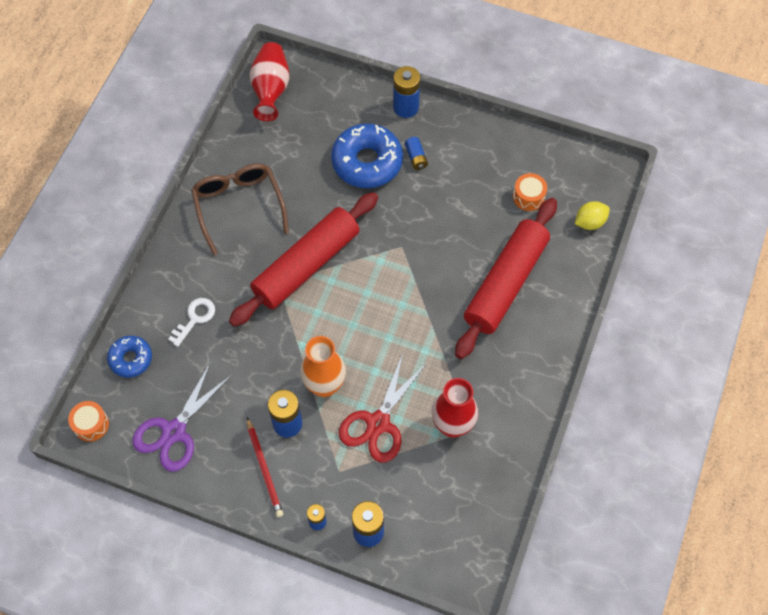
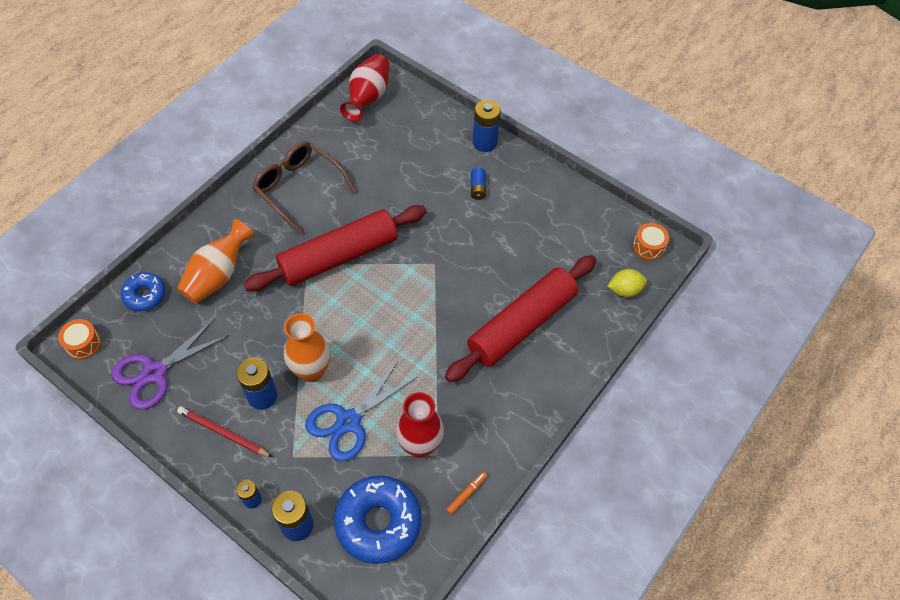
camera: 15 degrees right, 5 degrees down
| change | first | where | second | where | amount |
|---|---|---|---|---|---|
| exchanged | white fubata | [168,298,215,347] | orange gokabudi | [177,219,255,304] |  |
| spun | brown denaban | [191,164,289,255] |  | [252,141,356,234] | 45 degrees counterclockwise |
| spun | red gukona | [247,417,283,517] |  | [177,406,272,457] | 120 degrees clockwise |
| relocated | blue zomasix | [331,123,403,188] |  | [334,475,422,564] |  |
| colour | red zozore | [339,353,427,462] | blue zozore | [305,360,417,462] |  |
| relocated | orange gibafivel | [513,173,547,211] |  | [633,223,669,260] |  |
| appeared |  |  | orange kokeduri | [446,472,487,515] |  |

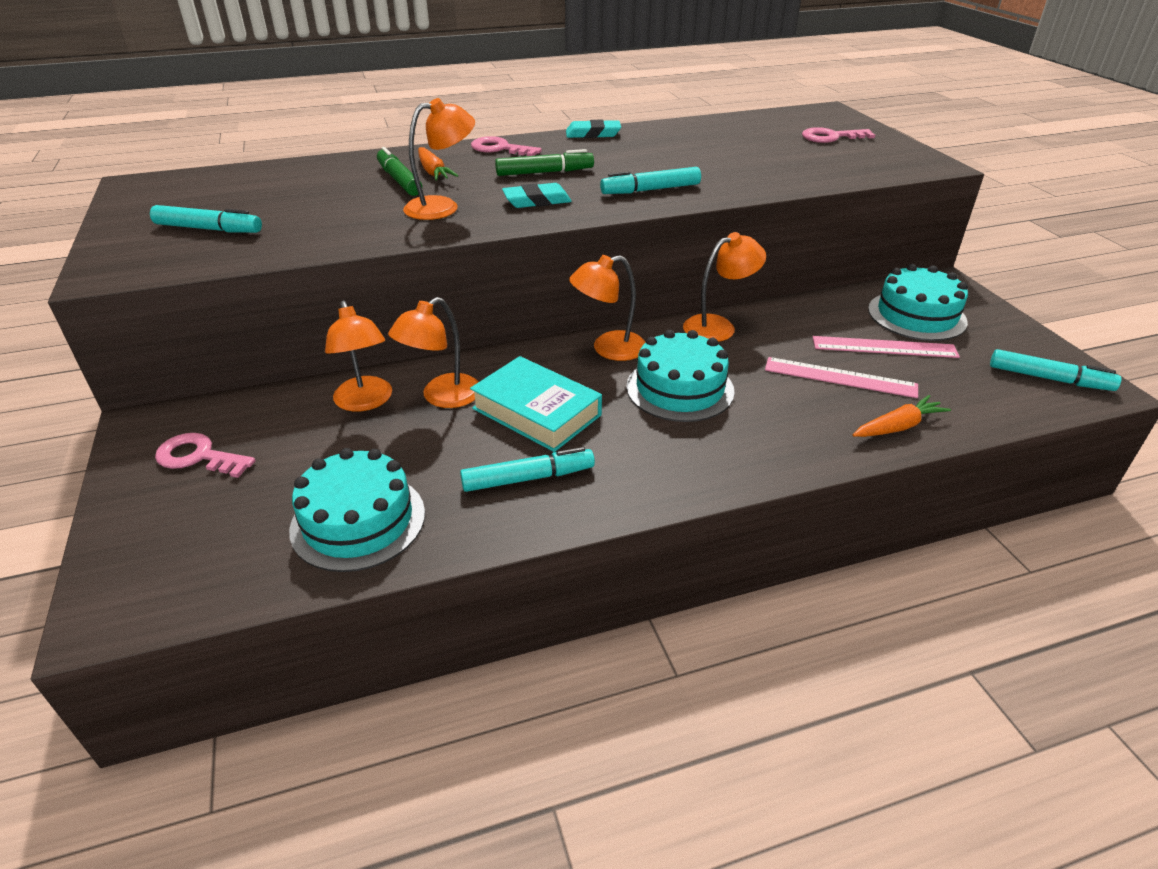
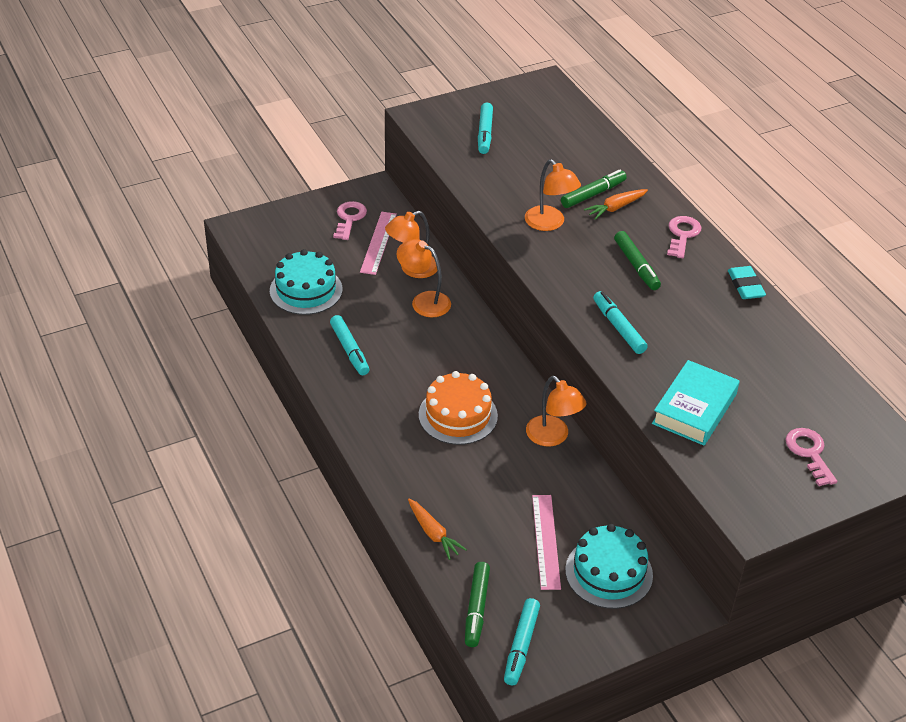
camera: 80 degrees right, 5 degrees up
| change | first | where | second | where | amount |
|---|---|---|---|---|---|
| relocated | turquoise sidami | [470,356,602,452] |  | [652,360,740,445] |  |
| missing | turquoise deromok | [502,183,572,208] |  |  |  |
| missing | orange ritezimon | [569,255,646,361] |  |  |  |
| colour | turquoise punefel | [626,330,735,422] | orange punefel | [419,371,498,445] |  |
| relocated | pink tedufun | [765,357,918,398] |  | [360,212,397,275] |  |
| appeared |  |  | green kokeduri | [465,562,490,647] |  |

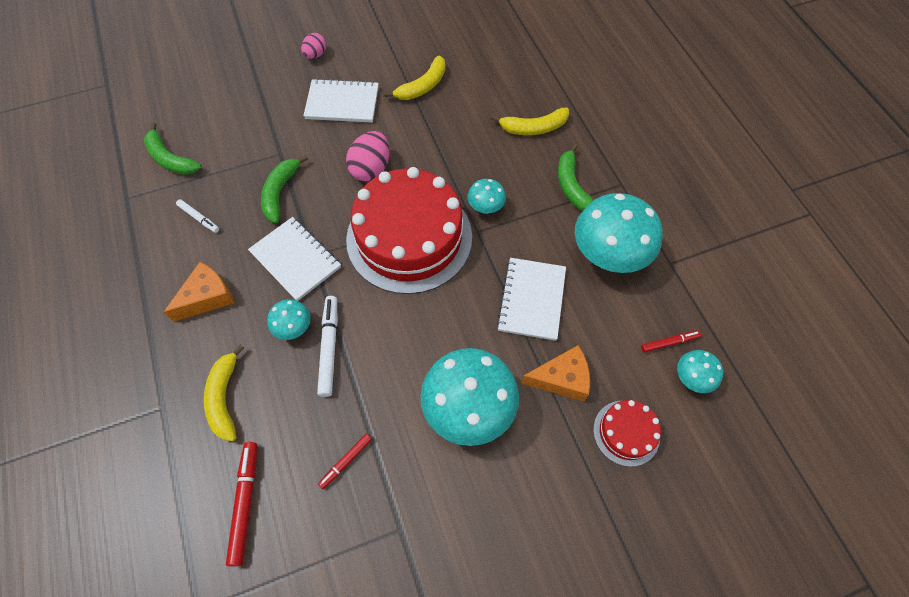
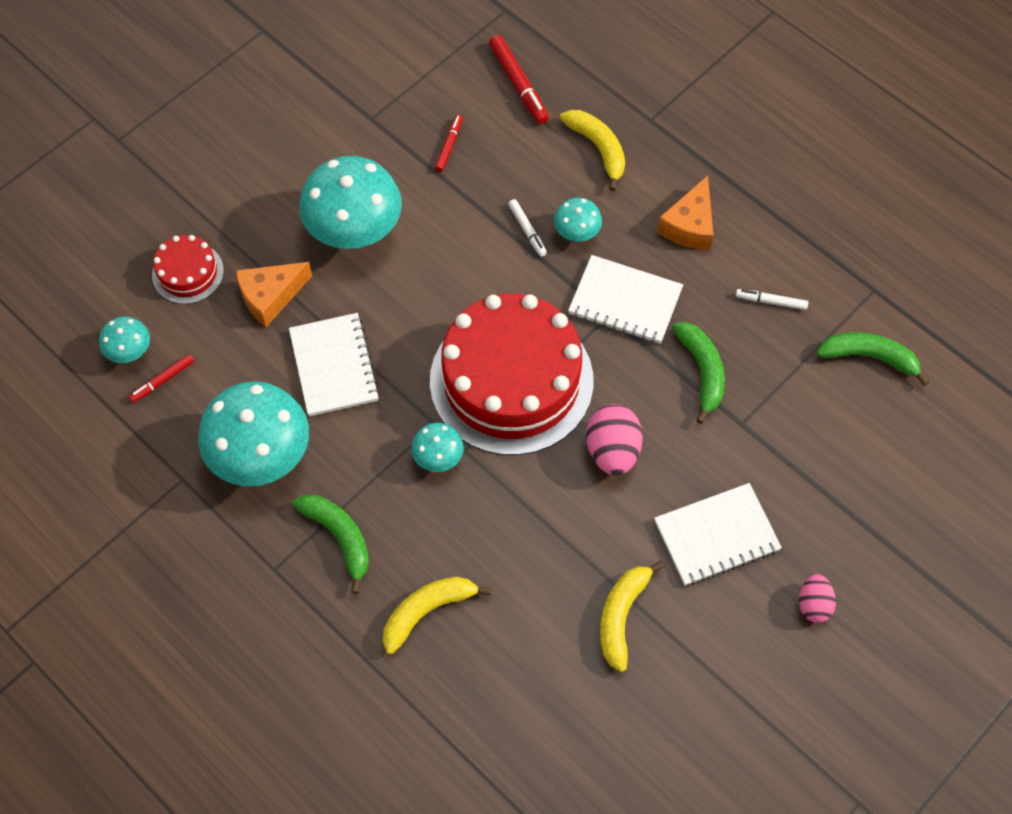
camera: 155 degrees right, 0 degrees up
| change | first | where | second | where | amount |
|---|---|---|---|---|---|
| size | white kokeduri | [317,296,338,397] |  | [508,199,547,257] | x0.59 |

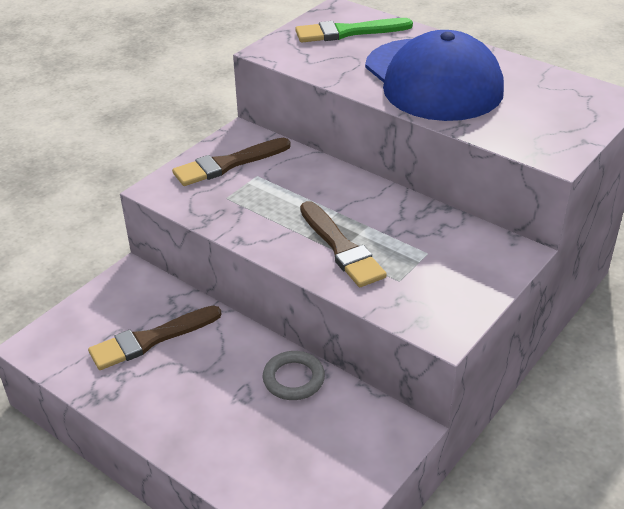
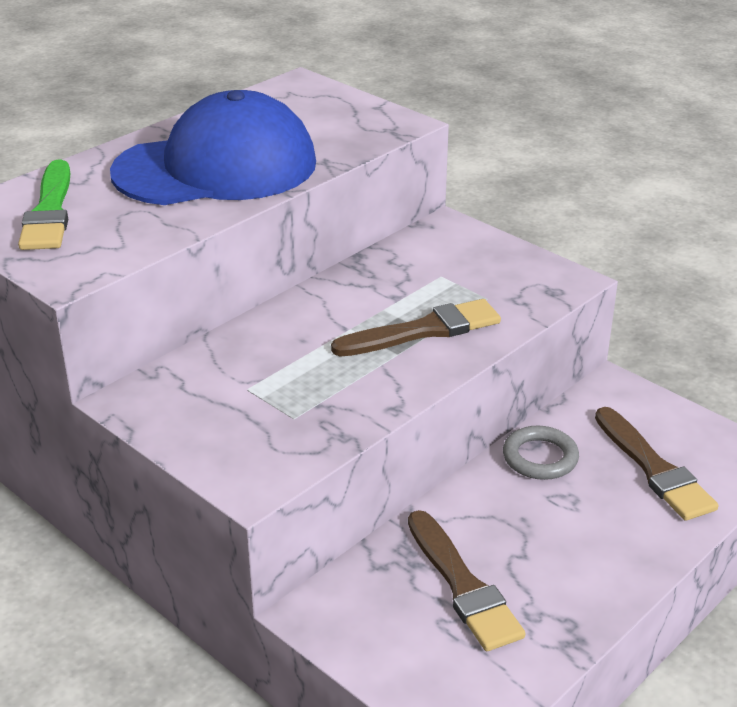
camera: 85 degrees left, 5 degrees down
| change | first | where | second | where | amount |
|---|---|---|---|---|---|
| relocated | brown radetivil | [172,138,291,186] |  | [595,407,718,521] |  |

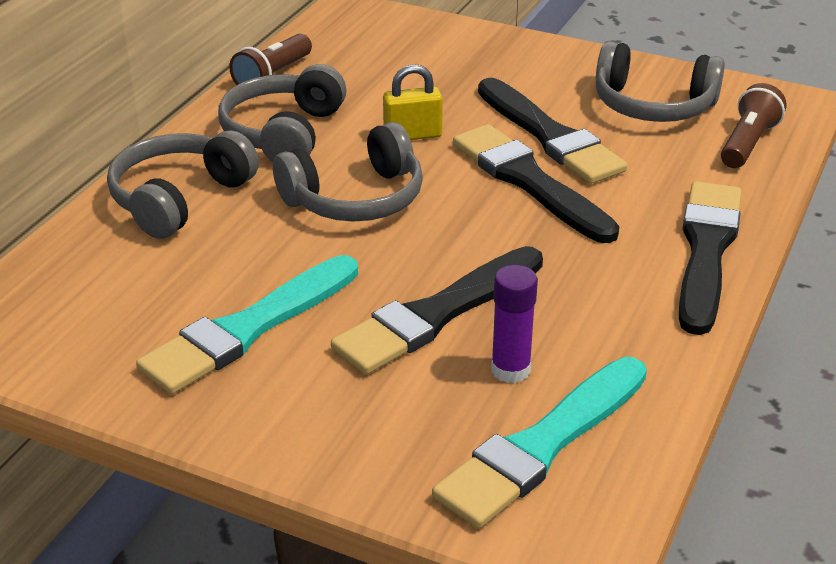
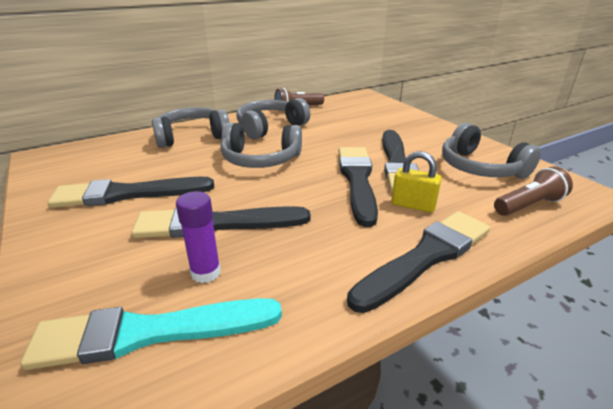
camera: 35 degrees right, 5 degrees down
| change | first | where | second | where | amount |
|---|---|---|---|---|---|
| colour | turquoise radetivil | [136,255,358,394] | black radetivil | [48,177,214,208] |  |
| relocated | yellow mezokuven | [383,64,443,140] |  | [391,151,442,213] |  |

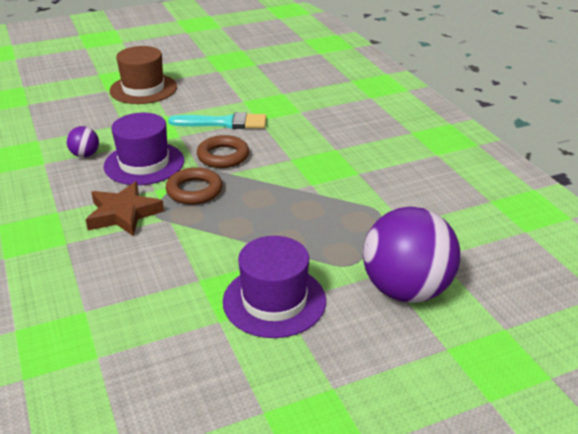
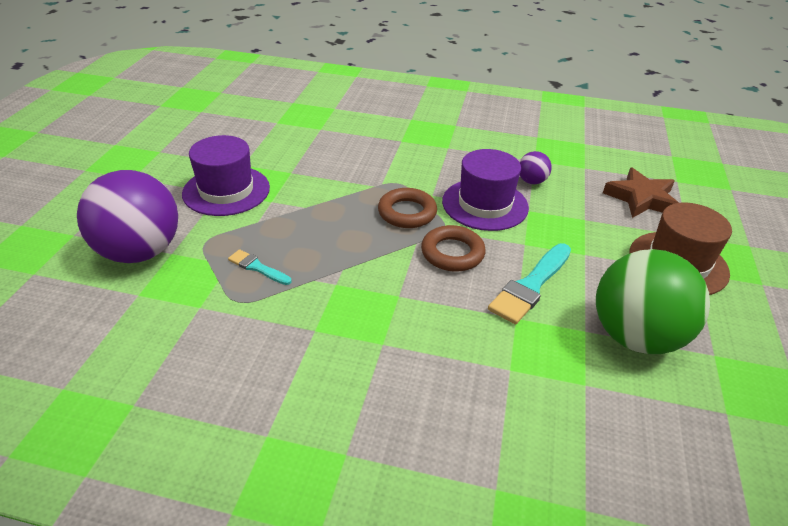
camera: 125 degrees right, 5 degrees up
| change | first | where | second | where | amount |
|---|---|---|---|---|---|
| relocated | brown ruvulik | [86,181,164,236] |  | [603,167,679,218] |  |
| appeared |  |  | turquoise radetivil | [228,249,291,285] |  |
| appeared |  |  | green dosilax | [596,249,710,354] |  |

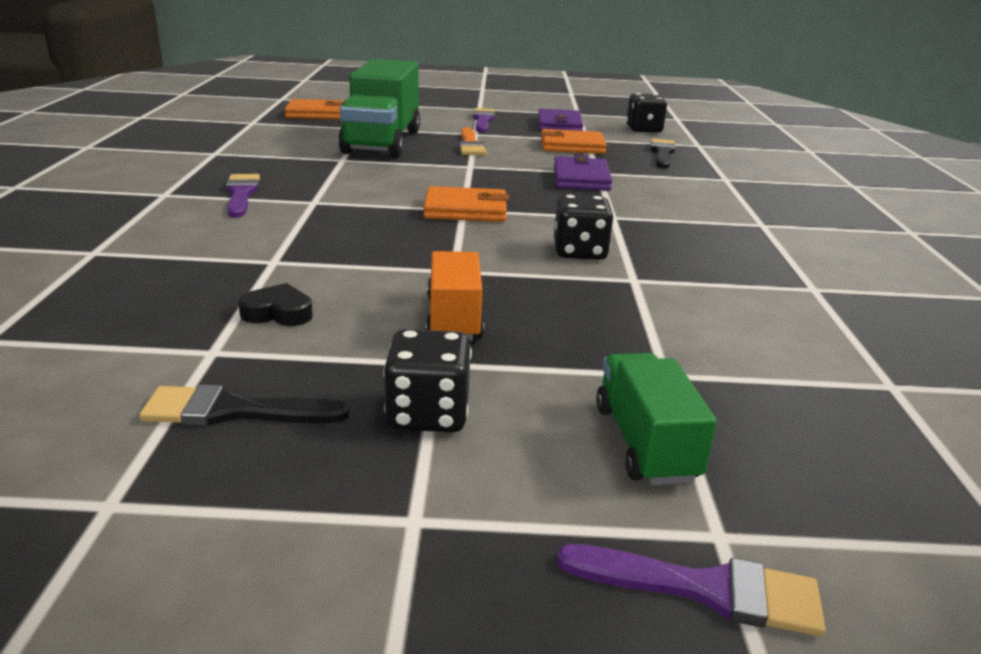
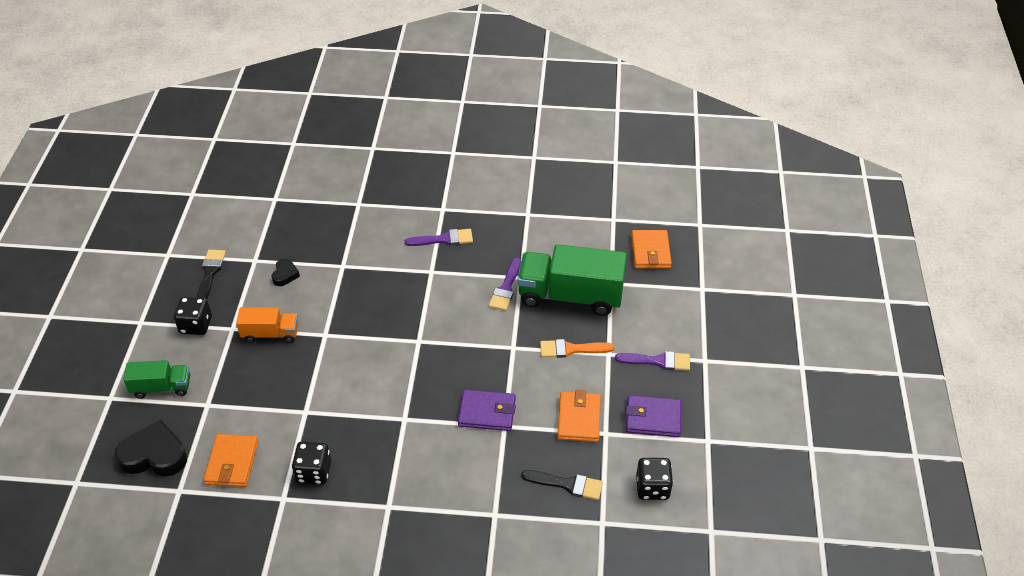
camera: 95 degrees right, 20 degrees up
| change | first | where | second | where | amount |
|---|---|---|---|---|---|
| relocated | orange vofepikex | [423,186,509,222] |  | [203,434,258,487] |  |
| relocated | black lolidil | [554,195,614,260] |  | [292,442,331,485] |  |
| relocated | purple radetivil | [557,544,826,637] |  | [489,258,521,311] |  |
| appeared |  |  | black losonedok | [115,420,187,476] |  |

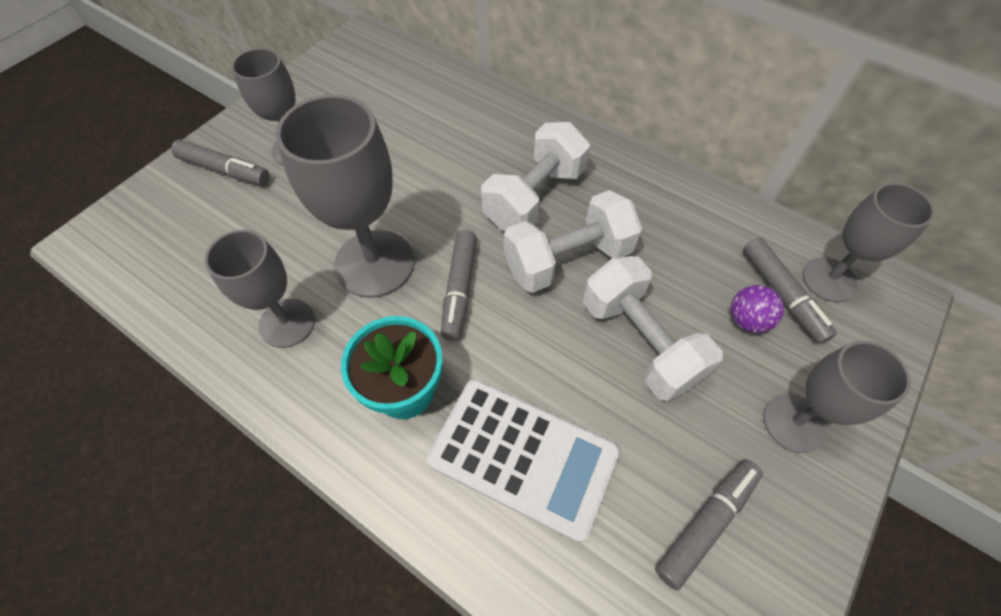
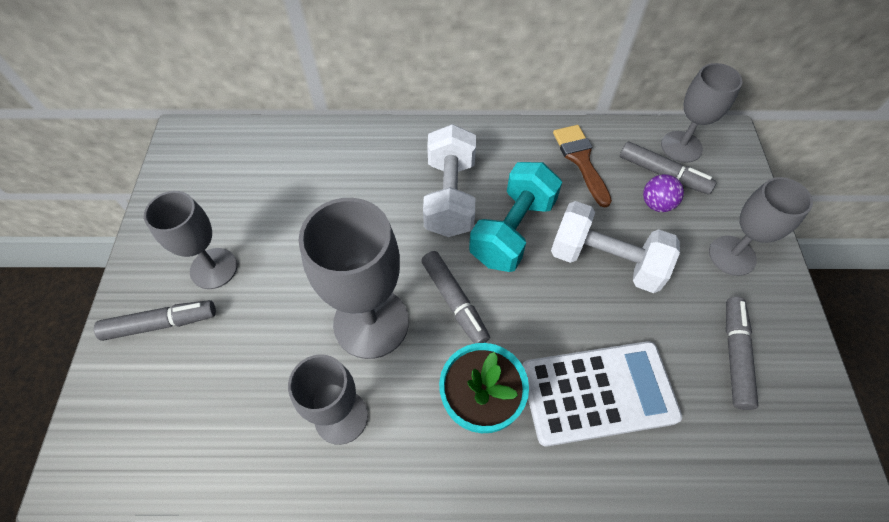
camera: 35 degrees left, 0 degrees up
| change | first | where | second | where | amount |
|---|---|---|---|---|---|
| colour | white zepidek | [504,190,642,293] | turquoise zepidek | [469,162,562,272] |  |
| appeared |  |  | brown radetivil | [553,125,612,208] |  |

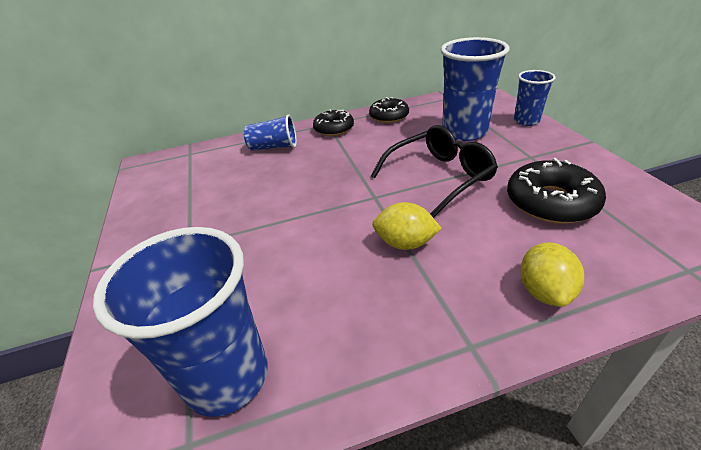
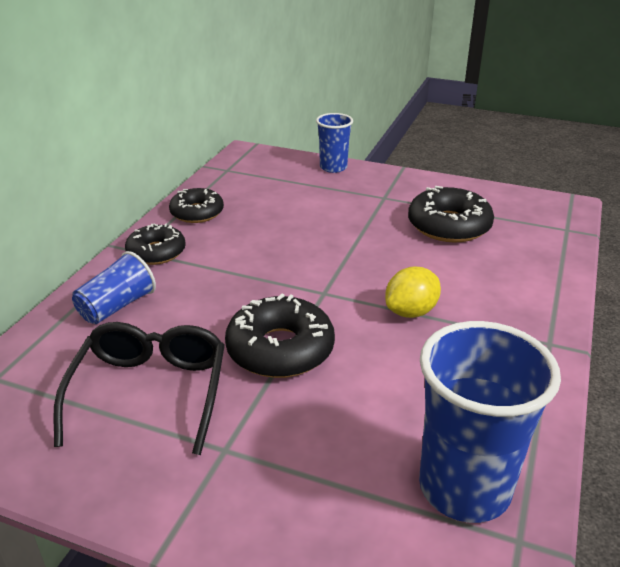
camera: 55 degrees left, 5 degrees down
| change | first | where | second | where | amount |
|---|---|---|---|---|---|
| relocated | black denaban | [371,125,498,218] |  | [53,322,225,455] |  |
| missing | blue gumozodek | [441,37,510,141] |  |  |  |
| missing | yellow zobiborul | [520,242,584,307] |  |  |  |
| appeared |  |  | black zomasix | [225,294,335,378] |  |

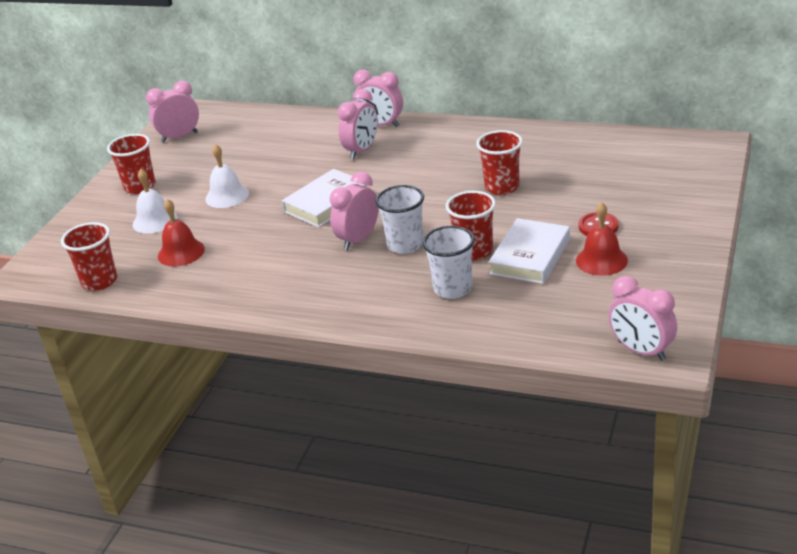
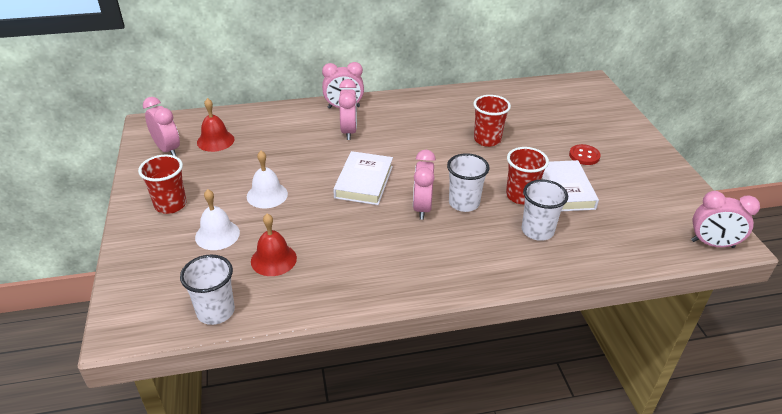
camera: 35 degrees left, 5 degrees up
| change | first | where | second | where | amount |
|---|---|---|---|---|---|
| colour | red gumozodek | [61,222,117,291] | white gumozodek | [180,255,235,325] |  |
| spun | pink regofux | [146,81,199,142] |  | [143,97,180,156] | 105 degrees clockwise |
| relocated | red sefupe | [576,202,628,276] |  | [197,98,234,152] |  |

